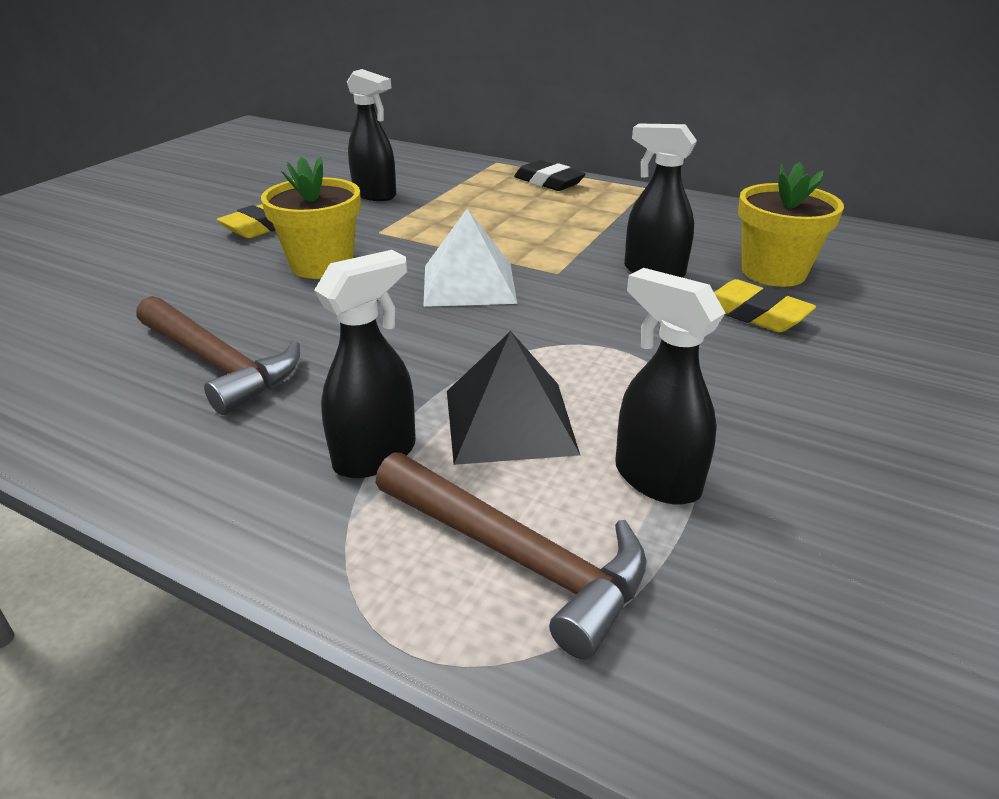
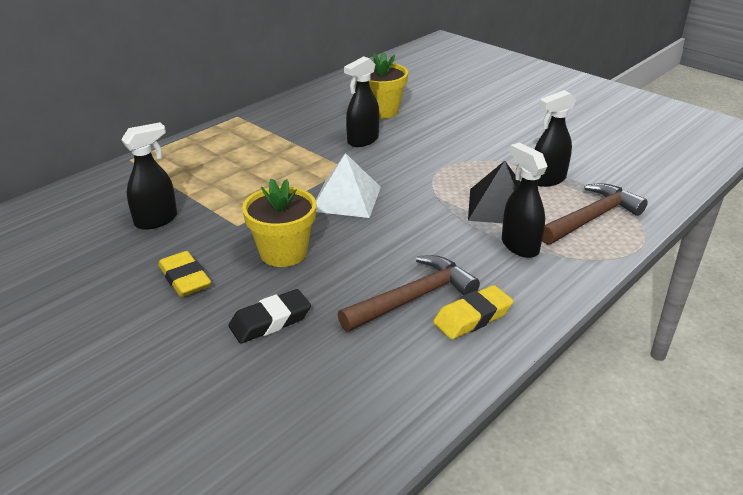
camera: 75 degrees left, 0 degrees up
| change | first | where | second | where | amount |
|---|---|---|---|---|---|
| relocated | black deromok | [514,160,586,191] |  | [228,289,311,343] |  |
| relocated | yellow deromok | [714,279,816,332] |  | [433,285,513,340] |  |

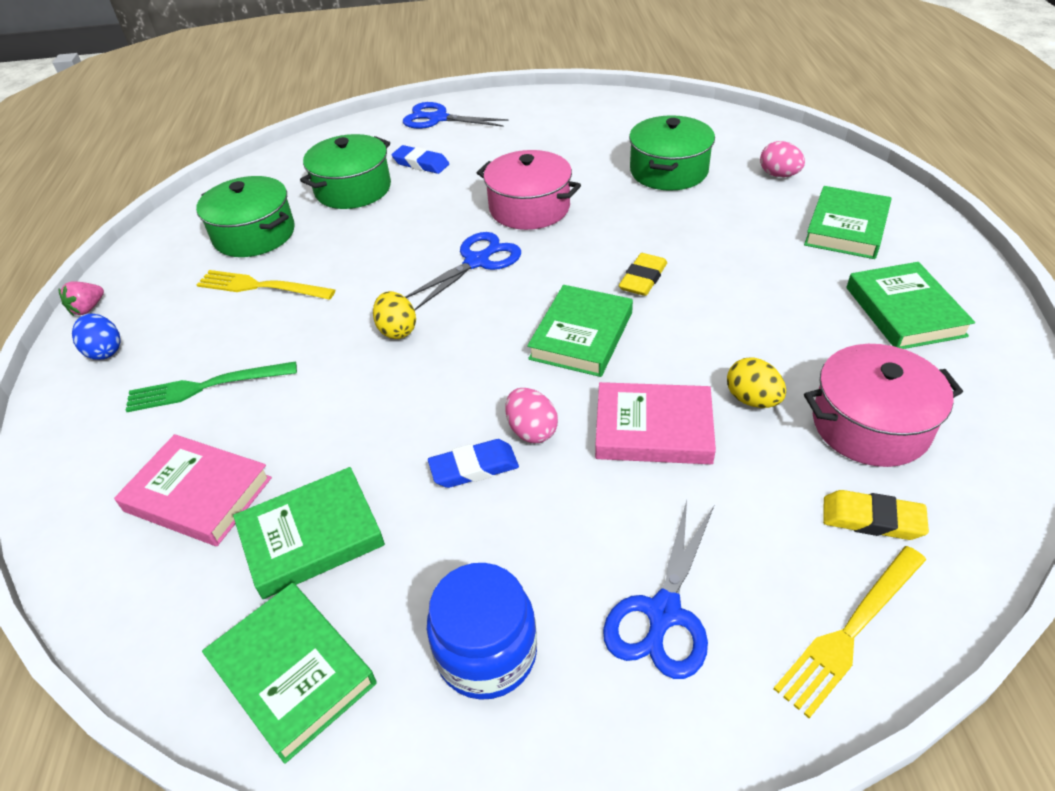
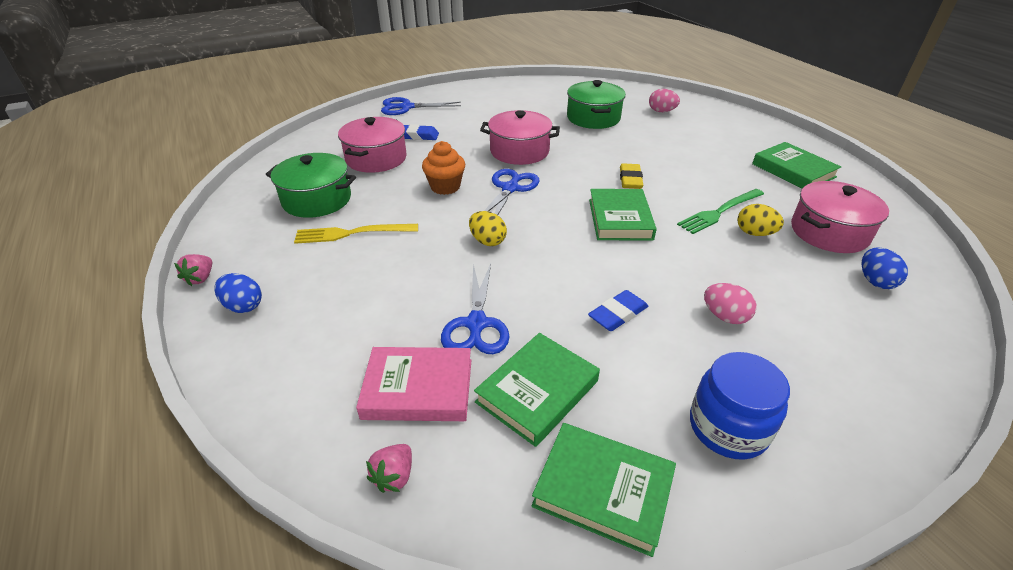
camera: 25 degrees left, 5 degrees down
| change | first | where | second | where | amount |
|---|---|---|---|---|---|
| relocated | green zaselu | [126,361,297,412] |  | [677,189,764,234] |  |
| colour | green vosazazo | [300,134,391,209] | pink vosazazo | [338,117,407,173] |  |
| relocated | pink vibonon | [506,388,558,443] |  | [704,283,756,324] |  |
| missing | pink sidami | [595,382,716,464] |  |  |  |
| relocated | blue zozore | [603,500,714,679] |  | [441,263,510,354] |  |
| missing | yellow zaselu | [774,546,926,718] |  |  |  |
| missing | green sidami | [804,186,891,259] |  |  |  |
| exchanged | yellow deromok | [823,490,929,540] | blue vibonon | [862,248,908,289] |  |
| appeared |  |  | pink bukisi | [366,444,412,493] |  |
| appeared |  |  | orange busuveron | [422,141,465,195] |  |

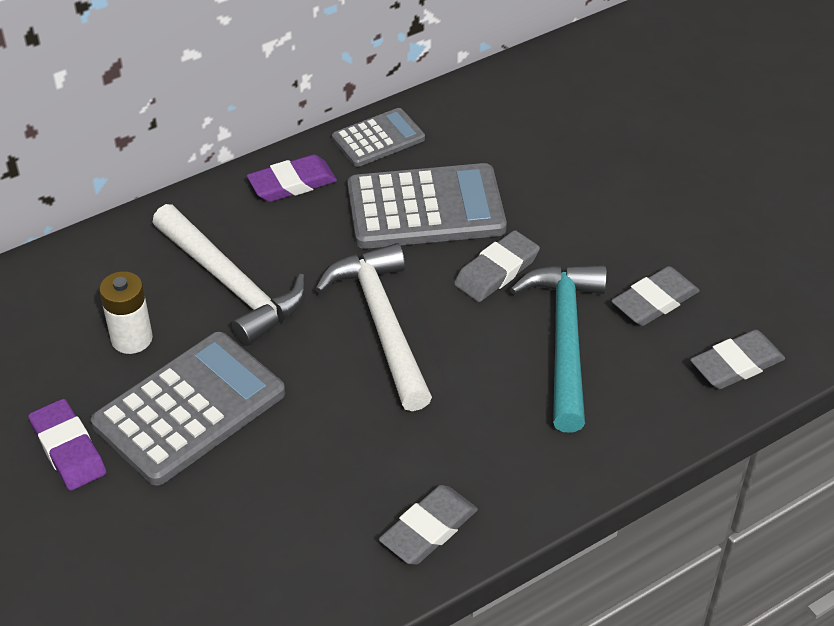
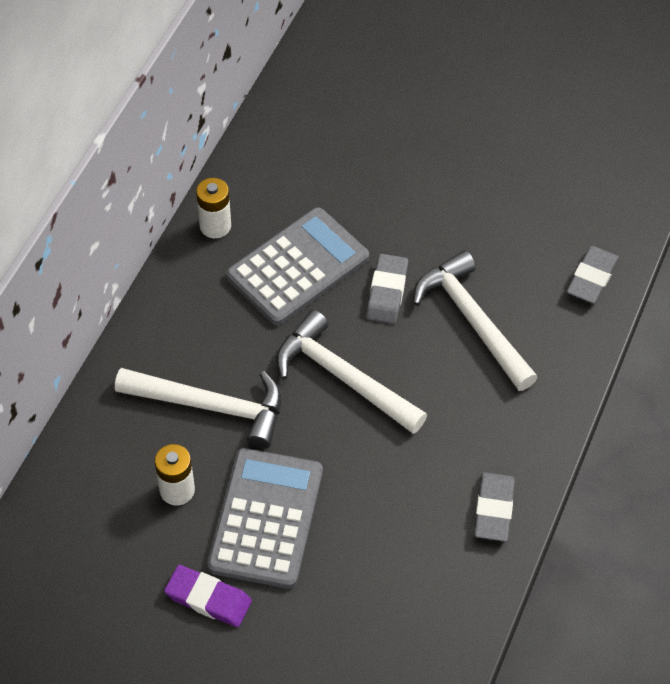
camera: 35 degrees left, 10 degrees up
| change | first | where | second | where | amount |
|---|---|---|---|---|---|
| missing | purple deromok | [247,155,337,202] |  |  |  |
| exchanged | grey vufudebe | [332,108,425,167] | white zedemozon | [196,178,231,238] |  |
| colour | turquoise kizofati | [510,265,607,433] | white kizofati | [413,251,538,391] |  |
| missing | grey deromok | [611,266,700,326] |  |  |  |

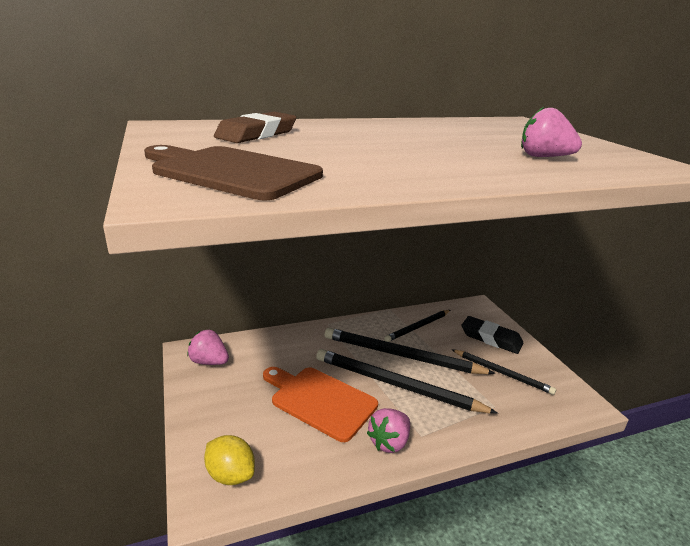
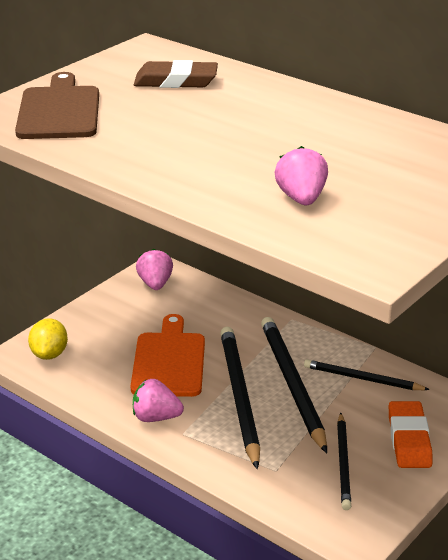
camera: 60 degrees right, 5 degrees up
| change | first | where | second | where | amount |
|---|---|---|---|---|---|
| colour | black deromok | [461,316,524,354] | orange deromok | [389,401,433,468] |  |

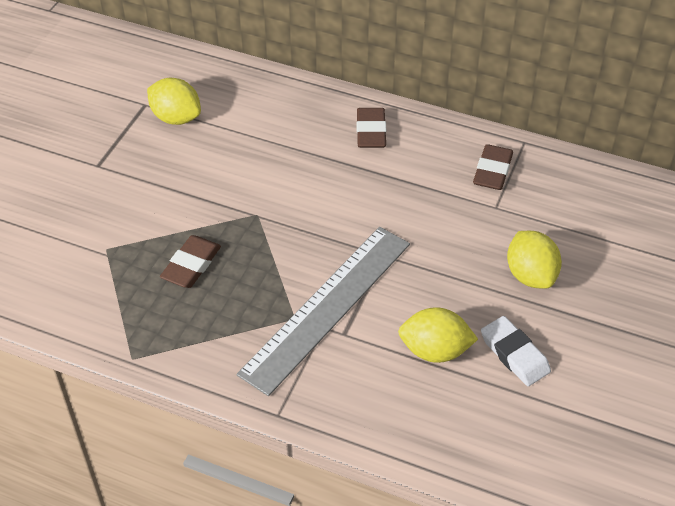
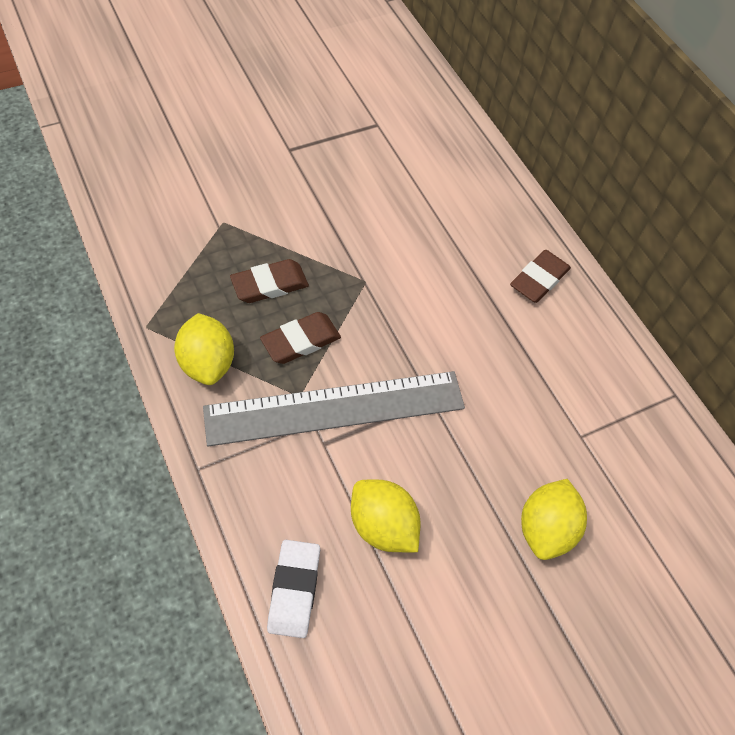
camera: 35 degrees right, 10 degrees up
| change | first | where | second | where | amount |
|---|---|---|---|---|---|
| relocated | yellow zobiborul | [147,78,201,125] |  | [174,313,234,385] |  |
| relocated | brown deromok | [473,144,513,190] |  | [260,312,341,364] |  |
| relocated | white deromok | [481,316,551,386] |  | [267,540,320,638] |  |

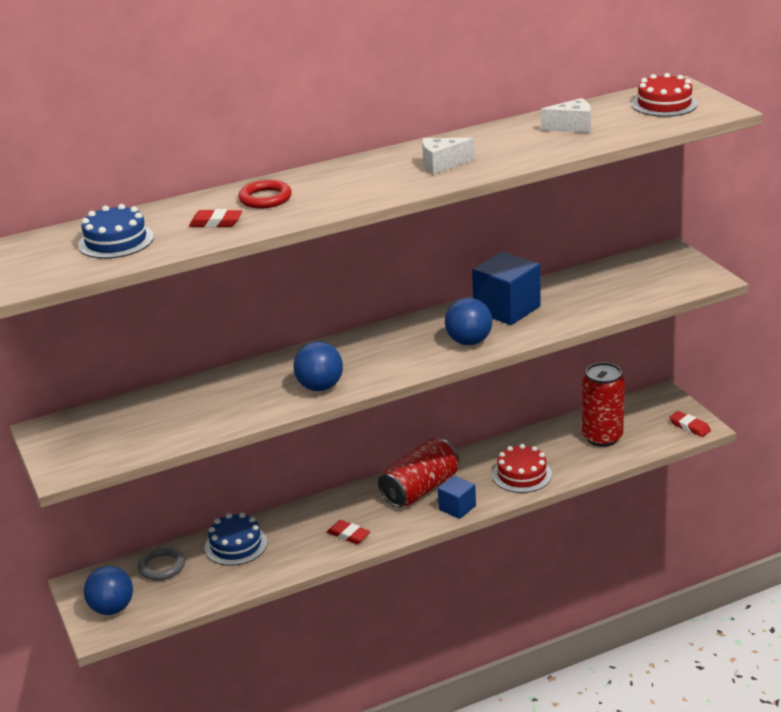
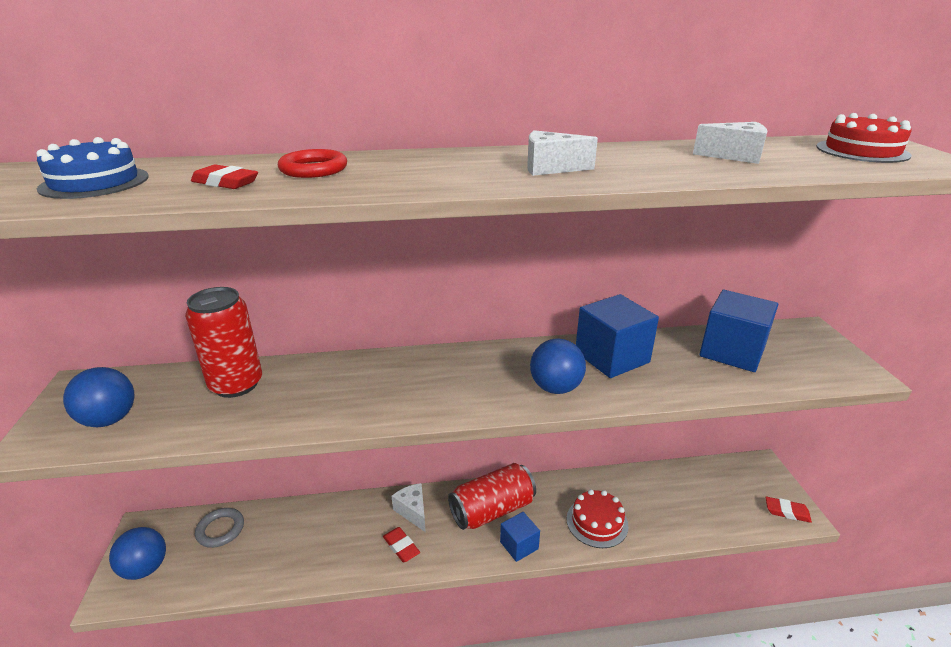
camera: 15 degrees right, 0 degrees up
| change | first | where | second | where | amount |
|---|---|---|---|---|---|
| missing | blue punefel | [205,513,267,566] |  |  |  |
| relocated | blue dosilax | [294,342,343,391] |  | [63,367,134,427] |  |
| relocated | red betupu | [582,362,625,446] |  | [185,287,262,398] |  |
| spun | red deromok | [669,411,711,437] |  | [765,497,812,523] | 45 degrees counterclockwise |
| appeared |  |  | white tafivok | [392,483,426,532] |  |
| appeared |  |  | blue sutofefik | [699,290,778,372] |  |

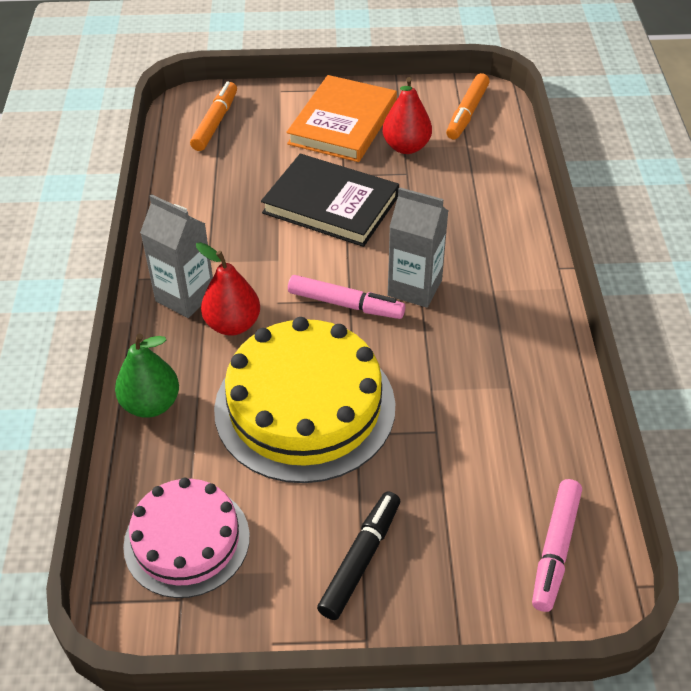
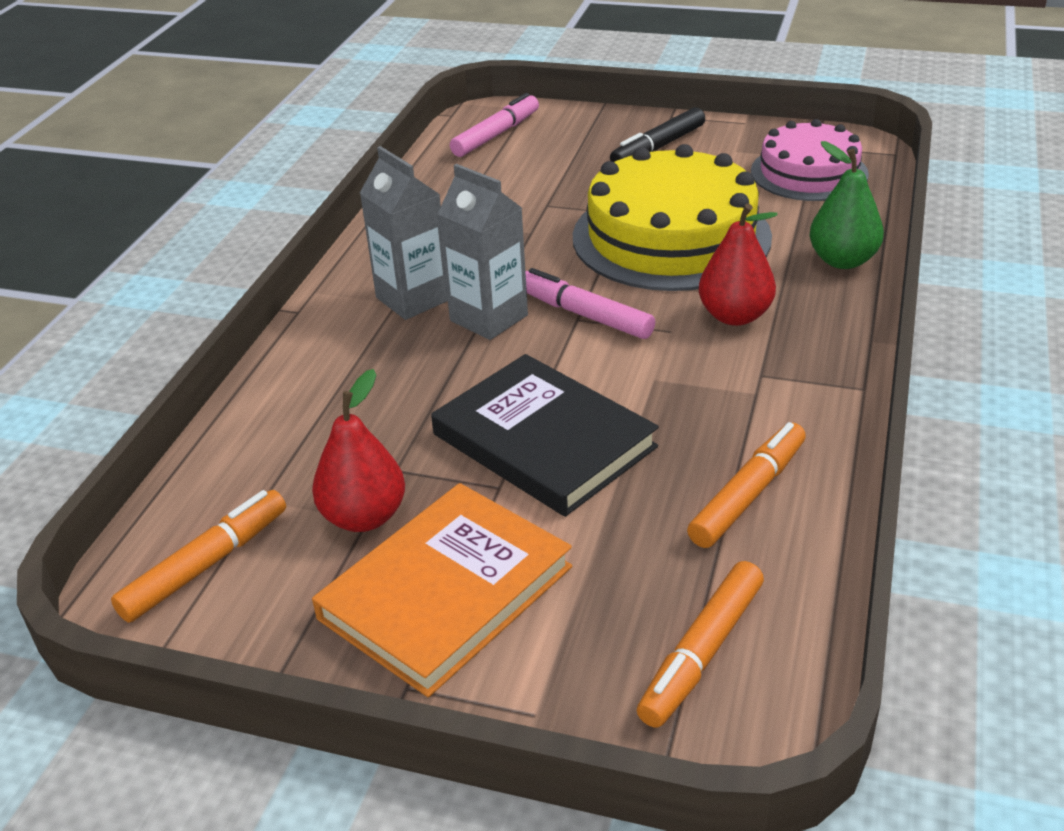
camera: 160 degrees left, 10 degrees down
| change | first | where | second | where | amount |
|---|---|---|---|---|---|
| relocated | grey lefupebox | [140,194,213,318] |  | [360,146,448,320] |  |
| appeared |  |  | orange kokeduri | [687,422,806,548] |  |

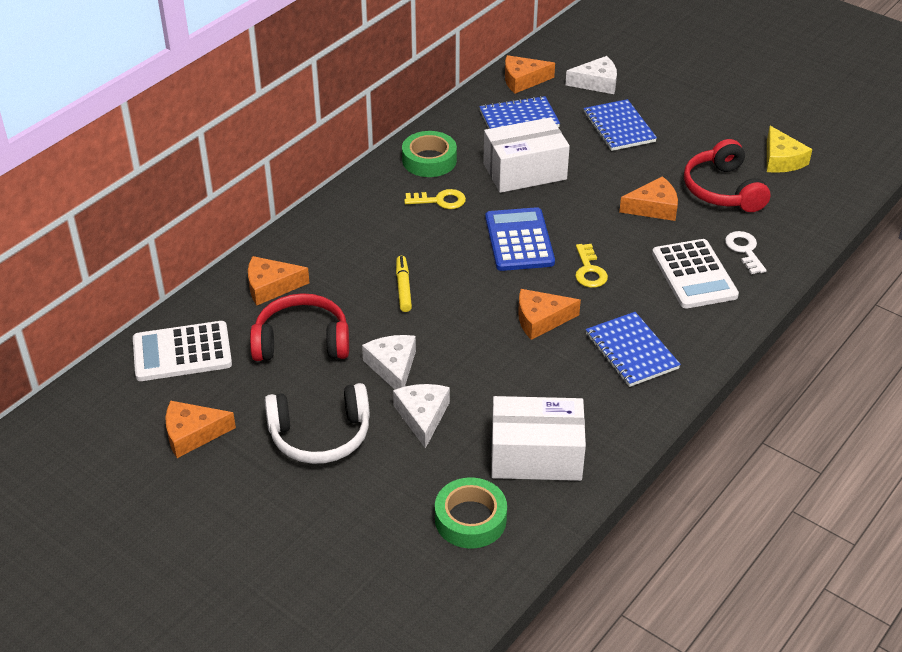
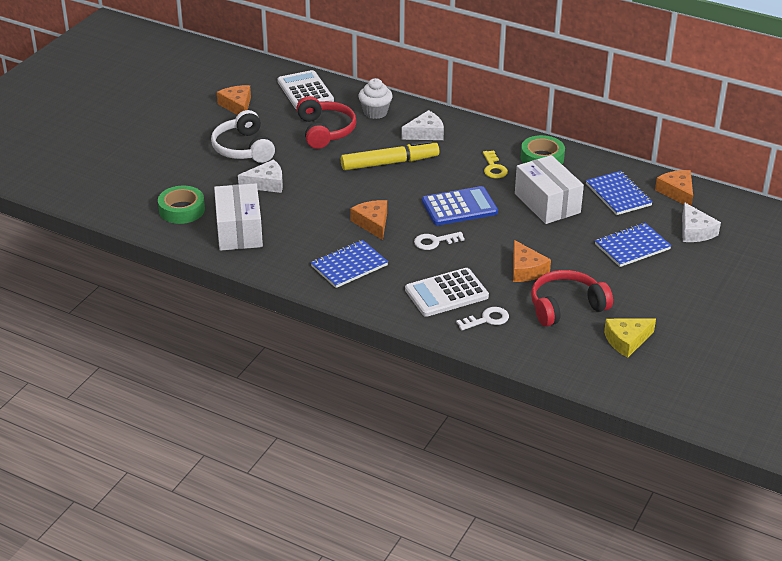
camera: 80 degrees right, 5 degrees down
| change | first | where | second | where | amount |
|---|---|---|---|---|---|
| exchanged | orange tafivok | [248,256,309,305] | white busuveron | [358,78,392,119] |  |
| relocated | white tafivok | [362,335,416,389] |  | [401,110,444,140] |  |
| size | yellow kokeduri | [396,256,412,312] |  | [341,140,439,170] | x1.85 |
| colour | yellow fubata | [575,244,608,288] | white fubata | [414,232,465,250] |  |

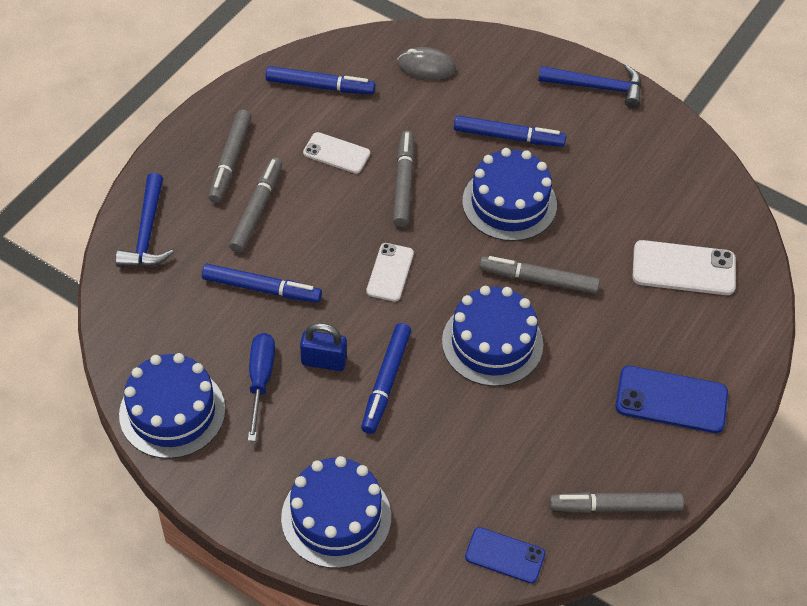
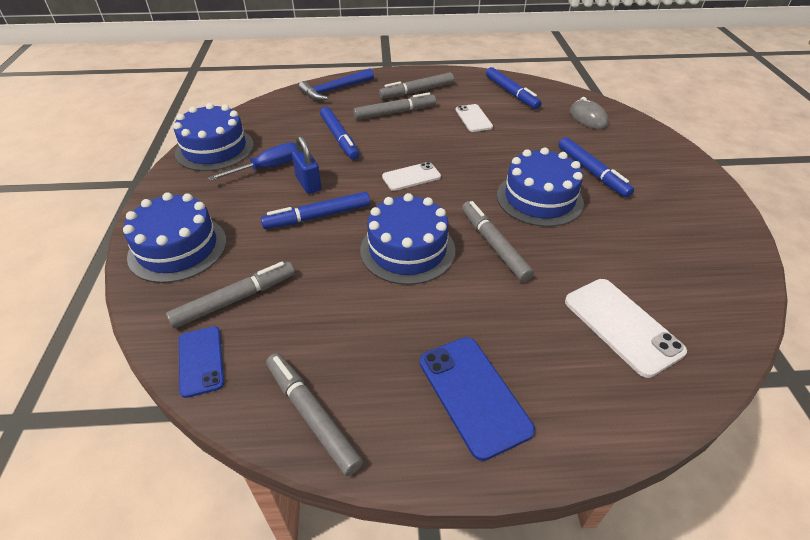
camera: 55 degrees right, 10 degrees down
| change | first | where | second | where | amount |
|---|---|---|---|---|---|
| relocated | grey kokeduri | [393,131,414,227] |  | [166,262,295,328] |  |
| missing | blue kizofati | [538,65,642,108] |  |  |  |

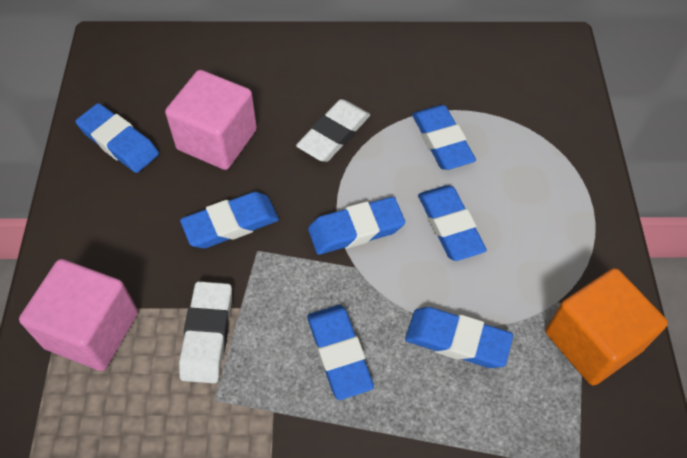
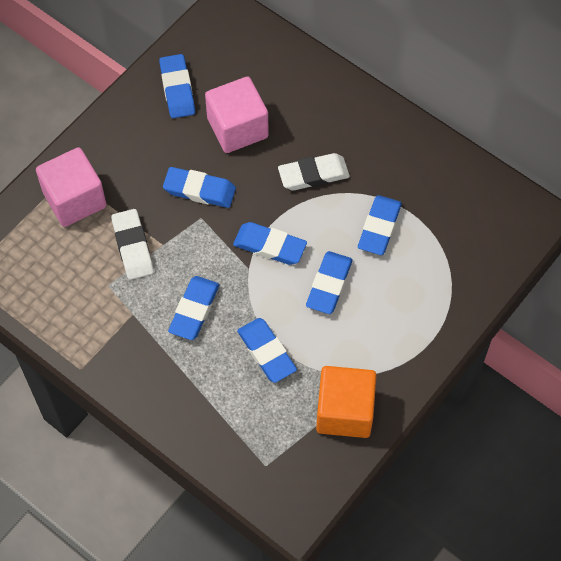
camera: 40 degrees right, 5 degrees up
| change | first | where | second | where | amount |
|---|---|---|---|---|---|
| spun | white deromok | [179,281,232,383] |  | [111,209,154,280] | 60 degrees counterclockwise |

